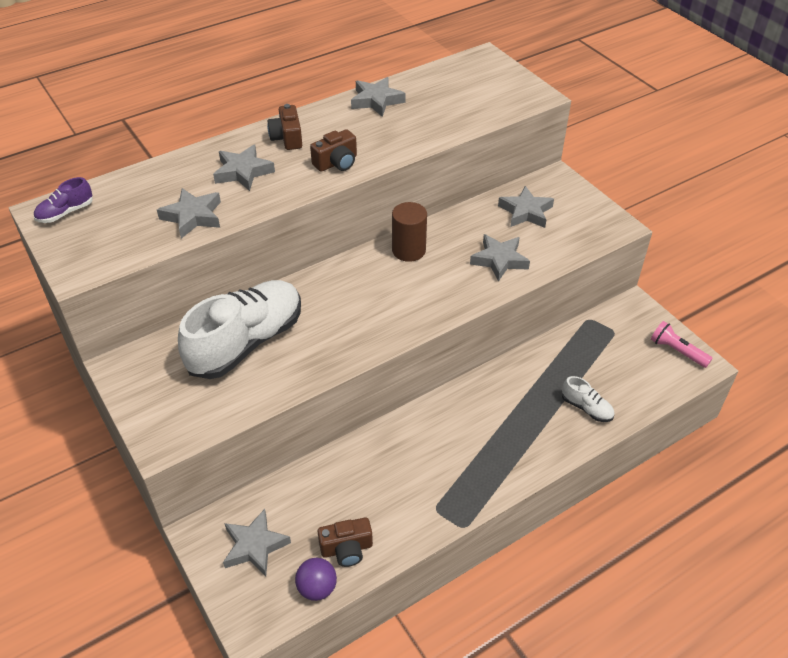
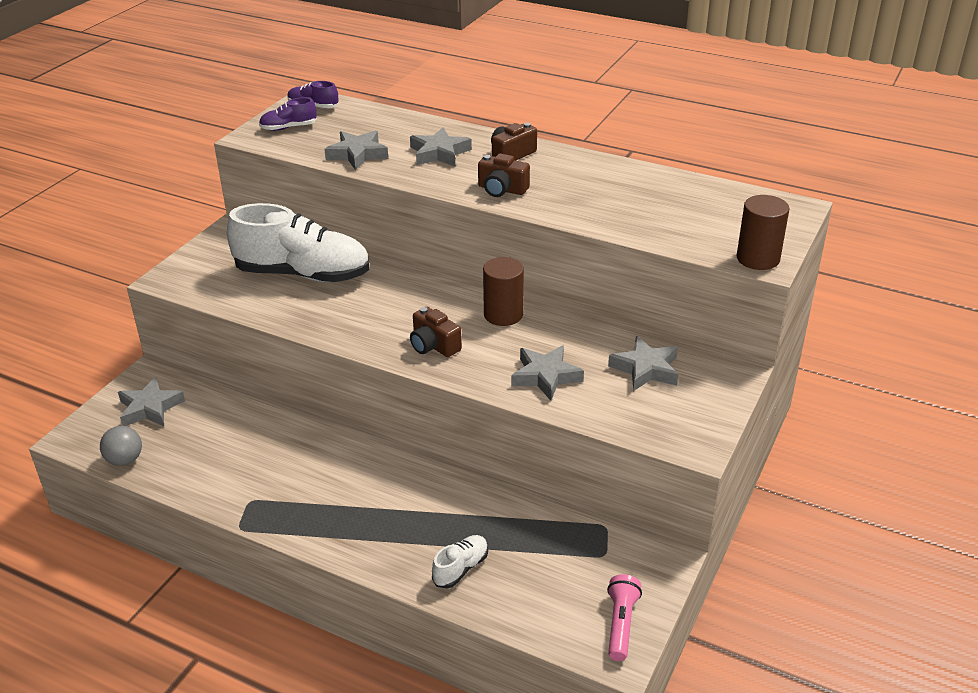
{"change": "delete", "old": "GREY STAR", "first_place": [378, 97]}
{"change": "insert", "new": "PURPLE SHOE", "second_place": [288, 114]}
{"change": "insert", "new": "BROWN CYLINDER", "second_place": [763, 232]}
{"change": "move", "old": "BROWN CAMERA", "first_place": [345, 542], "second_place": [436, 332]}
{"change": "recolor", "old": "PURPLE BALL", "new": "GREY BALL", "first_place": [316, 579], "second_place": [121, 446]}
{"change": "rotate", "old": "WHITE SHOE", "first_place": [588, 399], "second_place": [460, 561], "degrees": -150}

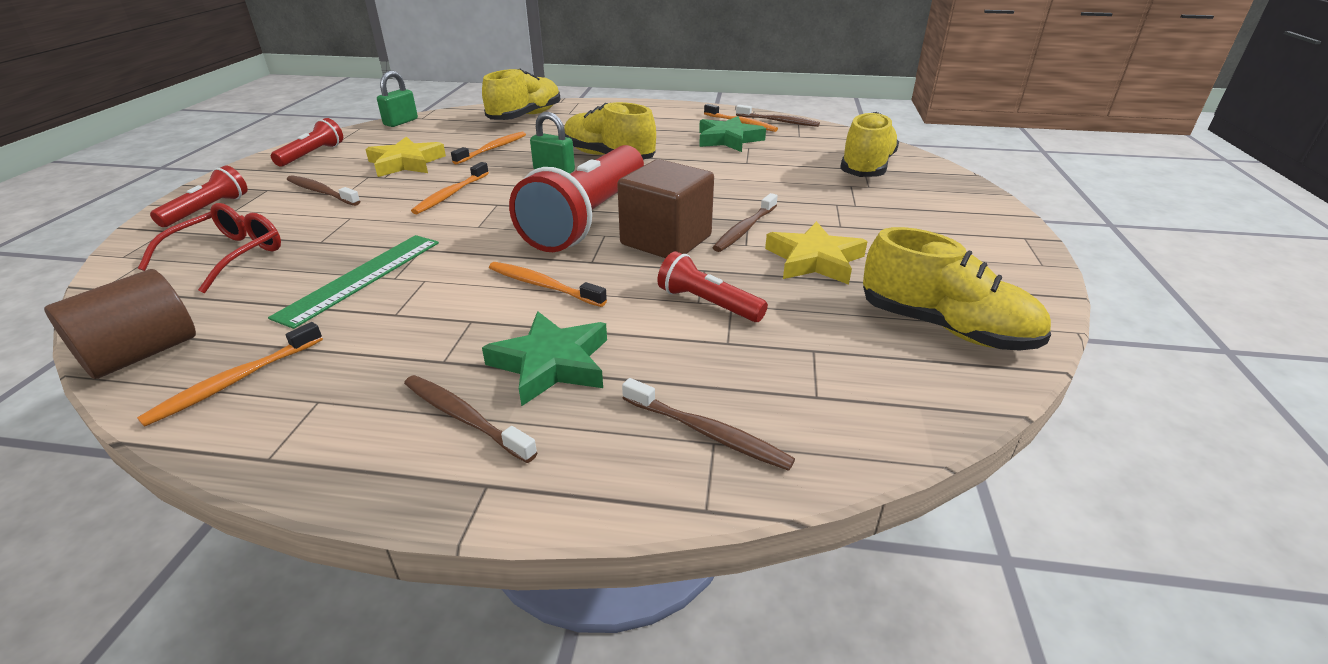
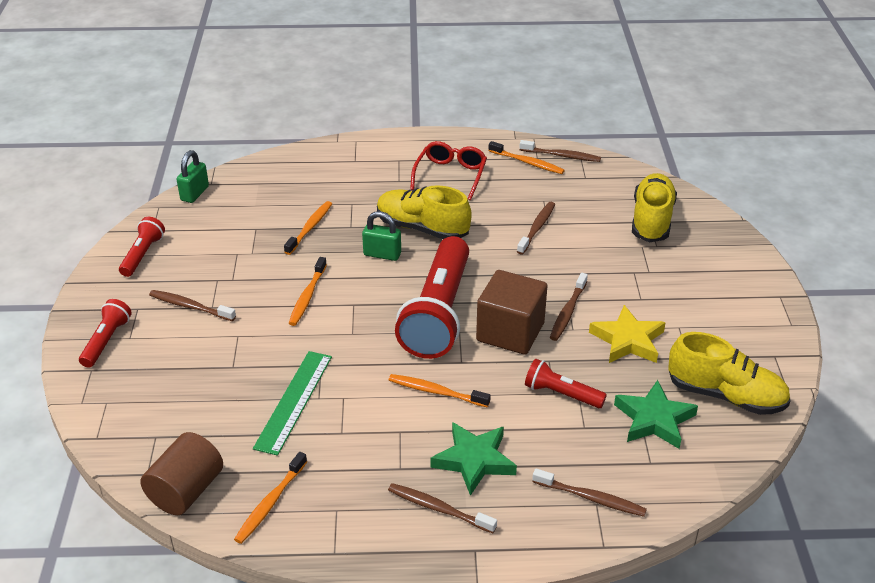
{"change": "delete", "old": "YELLOW STAR", "first_place": [405, 156]}
{"change": "delete", "old": "YELLOW SHOE", "first_place": [521, 94]}
{"change": "insert", "new": "BROWN TOOTHBRUSH", "second_place": [536, 228]}
{"change": "move", "old": "RED GLASSES", "first_place": [209, 248], "second_place": [448, 170]}
{"change": "move", "old": "GREEN STAR", "first_place": [732, 134], "second_place": [656, 414]}

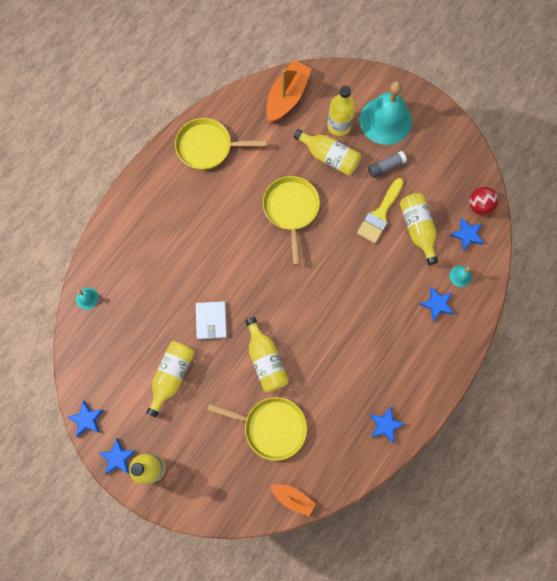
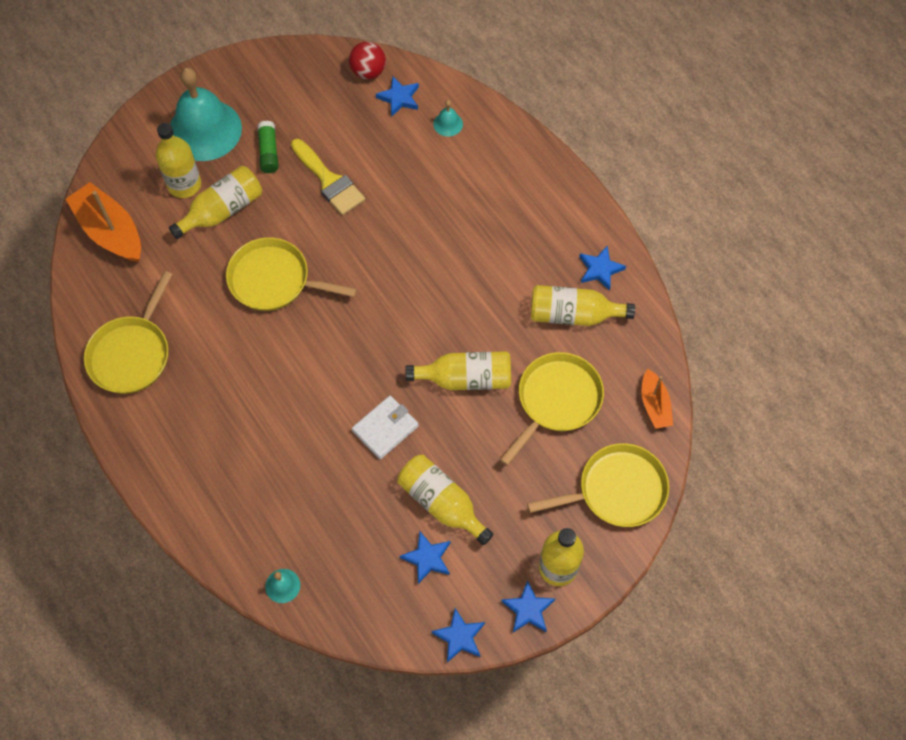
{"change": "insert", "new": "YELLOW PAN", "second_place": [598, 485]}
{"change": "move", "old": "YELLOW BOTTLE", "first_place": [419, 229], "second_place": [583, 305]}
{"change": "move", "old": "BLUE STAR", "first_place": [436, 303], "second_place": [425, 557]}
{"change": "recolor", "old": "GREY GLUE STICK", "new": "GREEN GLUE STICK", "first_place": [387, 164], "second_place": [268, 146]}
{"change": "rotate", "old": "WHITE WALLET", "first_place": [211, 320], "second_place": [385, 427], "degrees": -60}
{"change": "rotate", "old": "ORANGE BOAT", "first_place": [293, 500], "second_place": [657, 399], "degrees": 120}

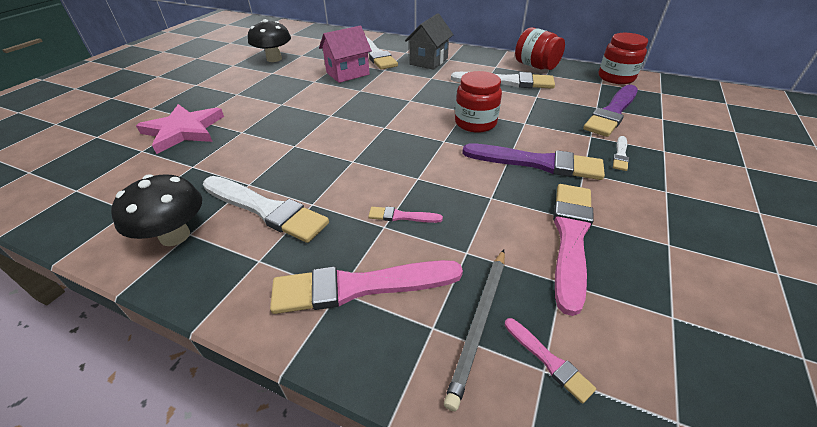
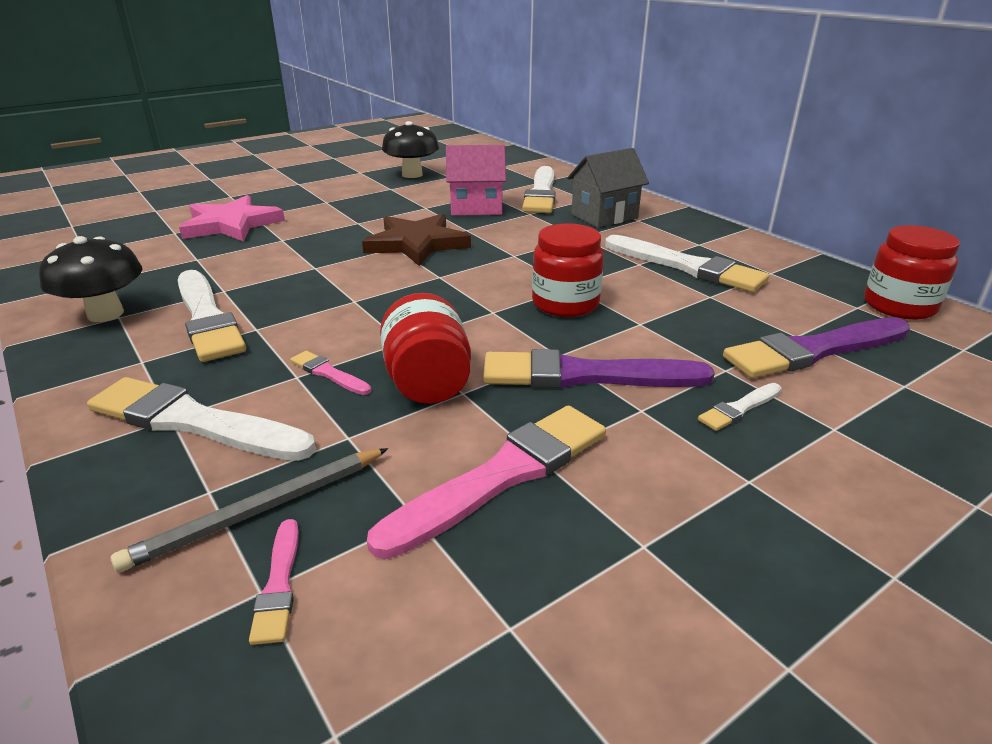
{"change": "insert", "new": "BROWN STAR", "second_place": [416, 239]}
{"change": "move", "old": "RED JAR", "first_place": [540, 48], "second_place": [425, 348]}
{"change": "recolor", "old": "PINK BRUSH", "new": "WHITE BRUSH", "first_place": [366, 287], "second_place": [201, 419]}
{"change": "rotate", "old": "PURPLE BRUSH", "first_place": [533, 161], "second_place": [599, 368], "degrees": 135}

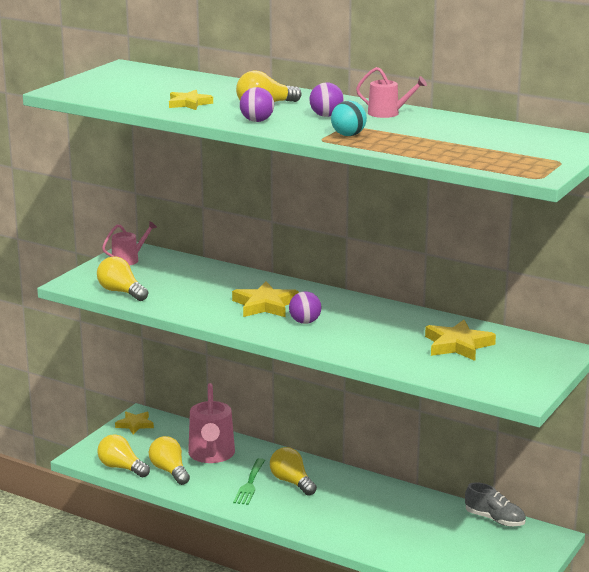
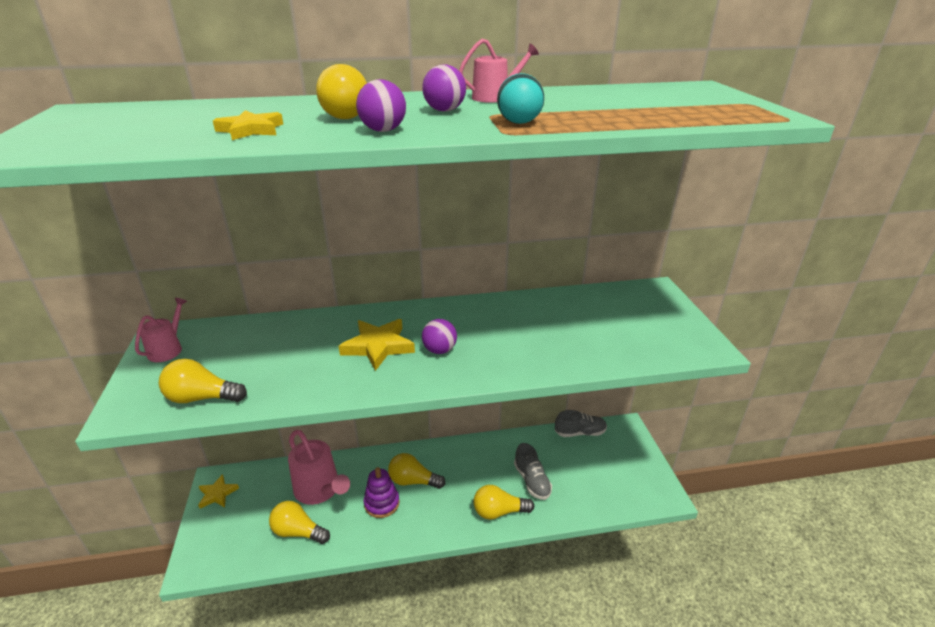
{"change": "delete", "old": "YELLOW STAR", "first_place": [460, 340]}
{"change": "insert", "new": "GREY SHOE", "second_place": [533, 471]}
{"change": "move", "old": "YELLOW LIGHT BULB", "first_place": [123, 455], "second_place": [504, 502]}
{"change": "replace", "old": "GREEN FORK", "new": "PURPLE STACKING TOY", "first_place": [249, 481], "second_place": [382, 492]}

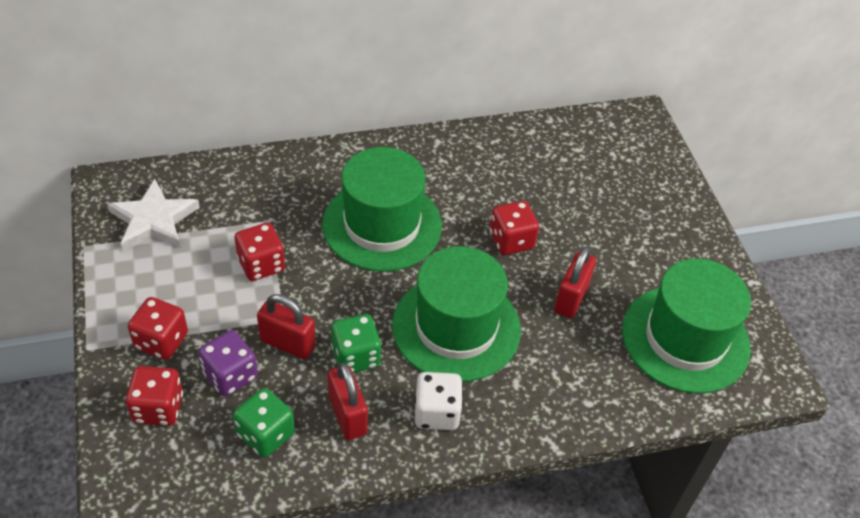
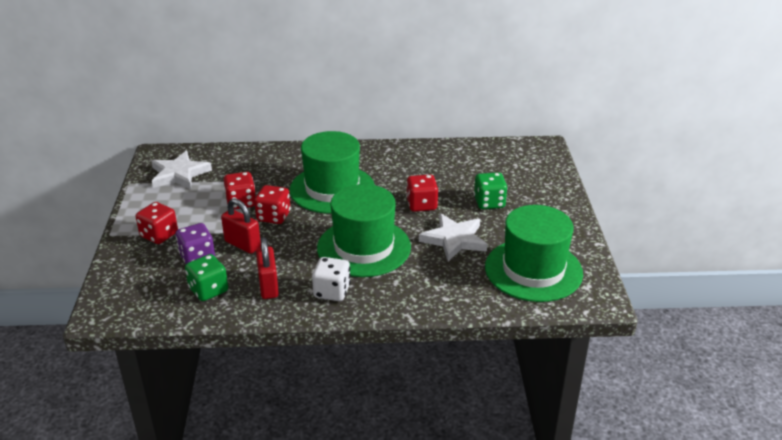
{"change": "move", "old": "RED DICE", "first_place": [154, 396], "second_place": [272, 204]}
{"change": "move", "old": "GREEN DICE", "first_place": [356, 343], "second_place": [490, 190]}
{"change": "replace", "old": "RED PADLOCK", "new": "WHITE STAR", "first_place": [575, 282], "second_place": [453, 237]}

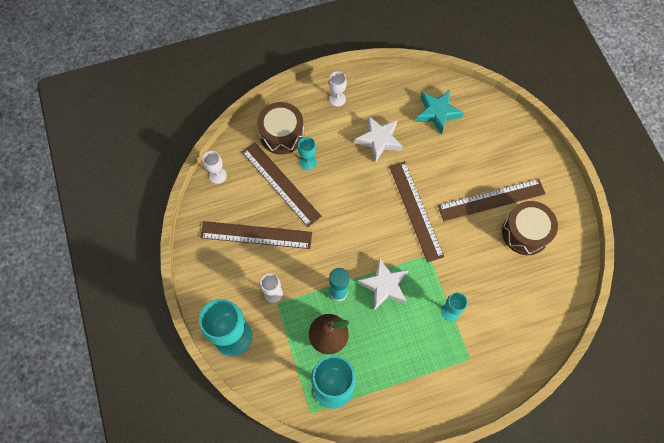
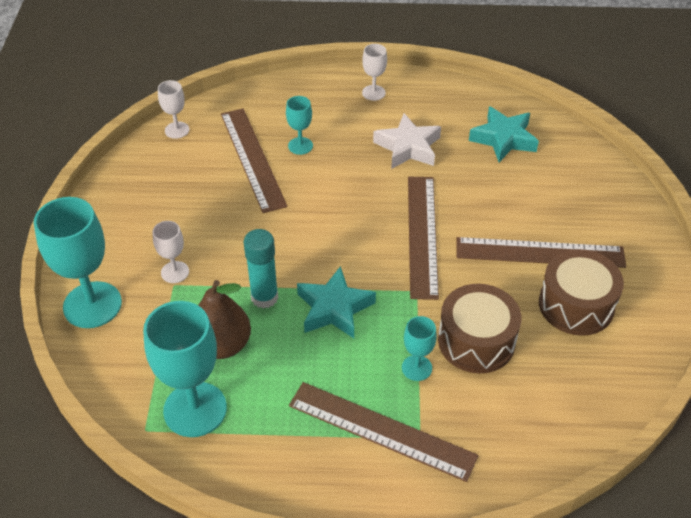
{"change": "move", "old": "BROWN RULER", "first_place": [256, 235], "second_place": [384, 432]}
{"change": "move", "old": "BROWN DRUM", "first_place": [280, 128], "second_place": [479, 328]}
{"change": "recolor", "old": "WHITE STAR", "new": "TURQUOISE STAR", "first_place": [383, 284], "second_place": [336, 302]}

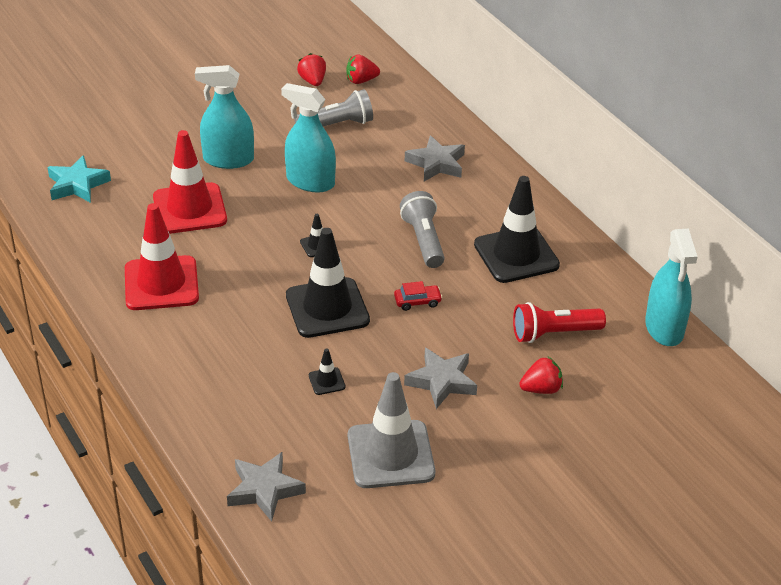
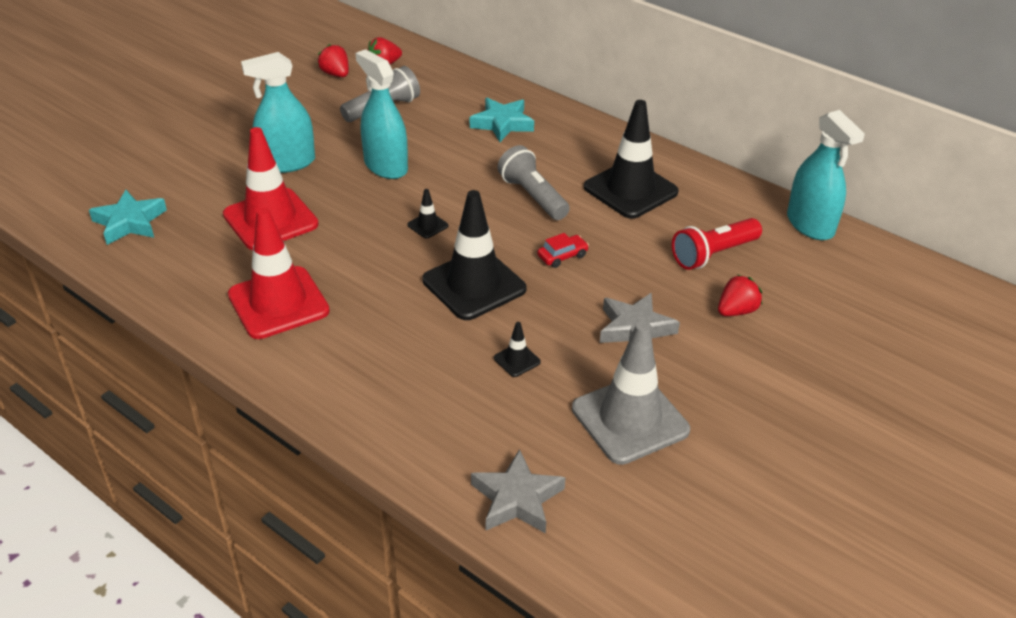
{"change": "recolor", "old": "GREY STAR", "new": "TURQUOISE STAR", "first_place": [435, 158], "second_place": [502, 120]}
{"change": "rotate", "old": "TURQUOISE SPRAY BOTTLE", "first_place": [308, 137], "second_place": [381, 114], "degrees": 45}

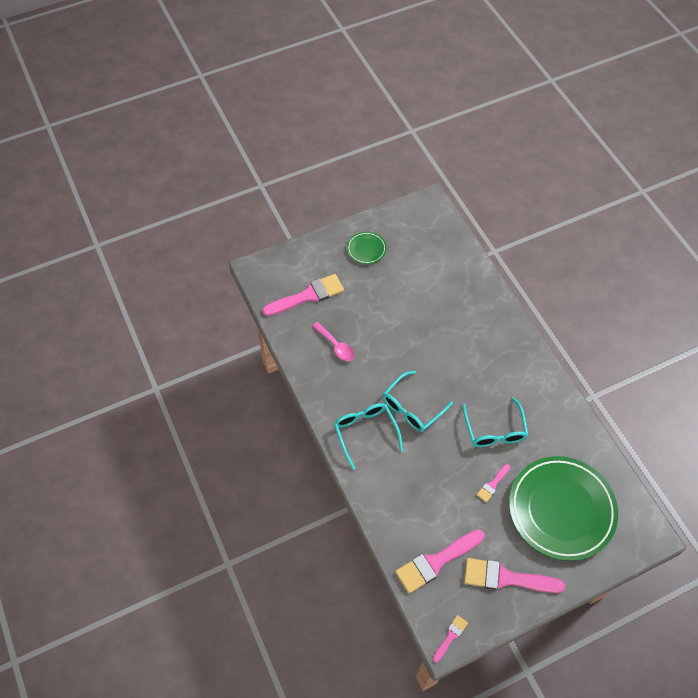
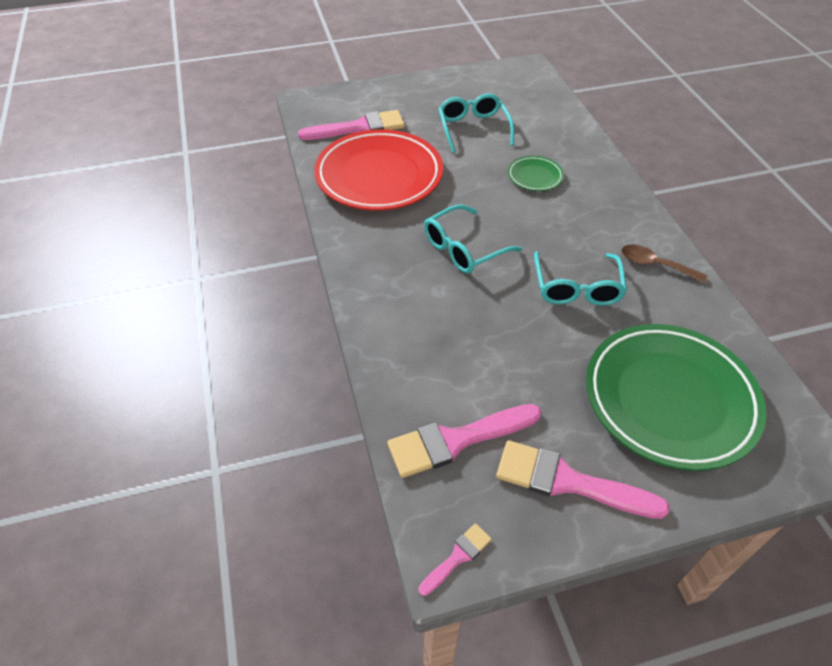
{"change": "delete", "old": "PINK BRUSH", "first_place": [493, 483]}
{"change": "insert", "new": "BROWN SPOON", "second_place": [664, 263]}
{"change": "move", "old": "TURQUOISE GLASSES", "first_place": [368, 436], "second_place": [476, 123]}
{"change": "move", "old": "GREEN PLATE", "first_place": [367, 247], "second_place": [536, 173]}
{"change": "replace", "old": "PINK SPOON", "new": "RED PLATE", "first_place": [333, 341], "second_place": [378, 170]}

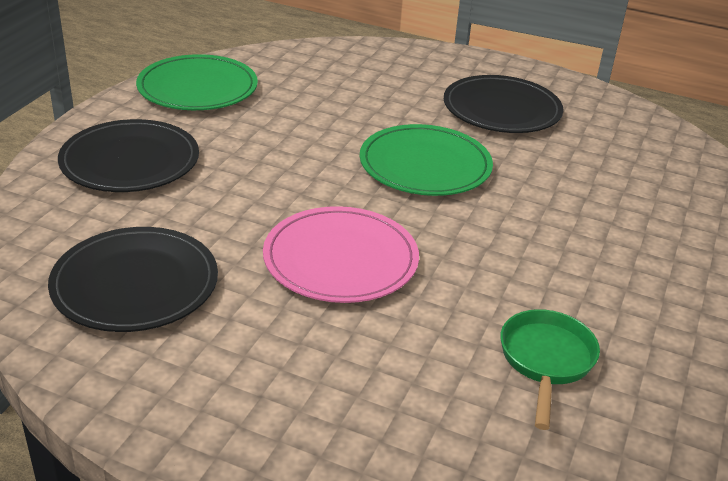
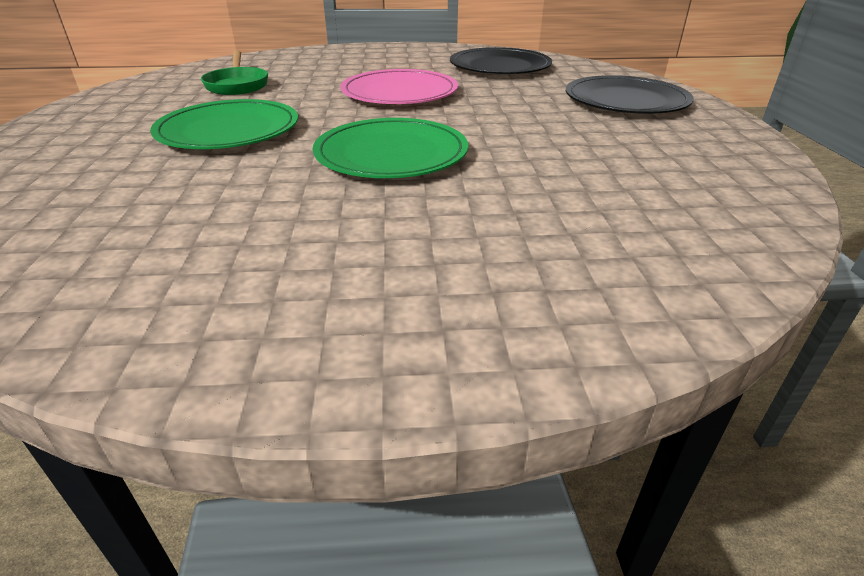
{"change": "delete", "old": "BLACK PLATE", "first_place": [503, 104]}
{"change": "move", "old": "GREEN PLATE", "first_place": [197, 82], "second_place": [224, 124]}

